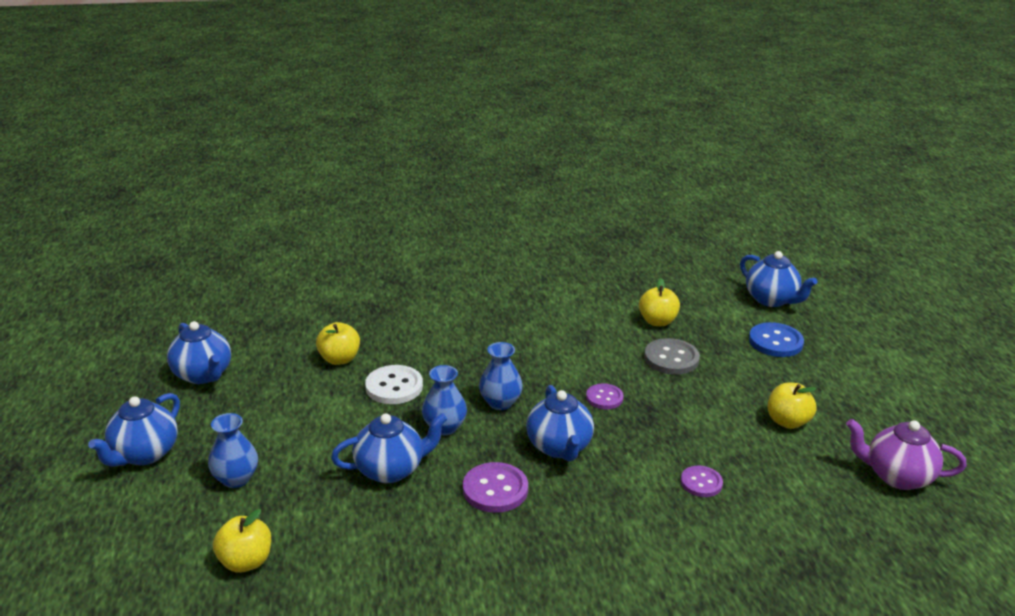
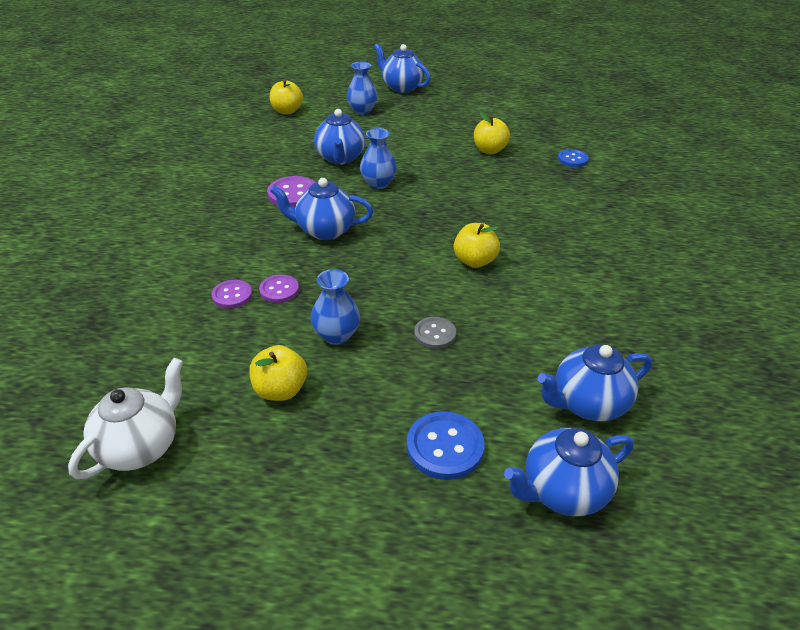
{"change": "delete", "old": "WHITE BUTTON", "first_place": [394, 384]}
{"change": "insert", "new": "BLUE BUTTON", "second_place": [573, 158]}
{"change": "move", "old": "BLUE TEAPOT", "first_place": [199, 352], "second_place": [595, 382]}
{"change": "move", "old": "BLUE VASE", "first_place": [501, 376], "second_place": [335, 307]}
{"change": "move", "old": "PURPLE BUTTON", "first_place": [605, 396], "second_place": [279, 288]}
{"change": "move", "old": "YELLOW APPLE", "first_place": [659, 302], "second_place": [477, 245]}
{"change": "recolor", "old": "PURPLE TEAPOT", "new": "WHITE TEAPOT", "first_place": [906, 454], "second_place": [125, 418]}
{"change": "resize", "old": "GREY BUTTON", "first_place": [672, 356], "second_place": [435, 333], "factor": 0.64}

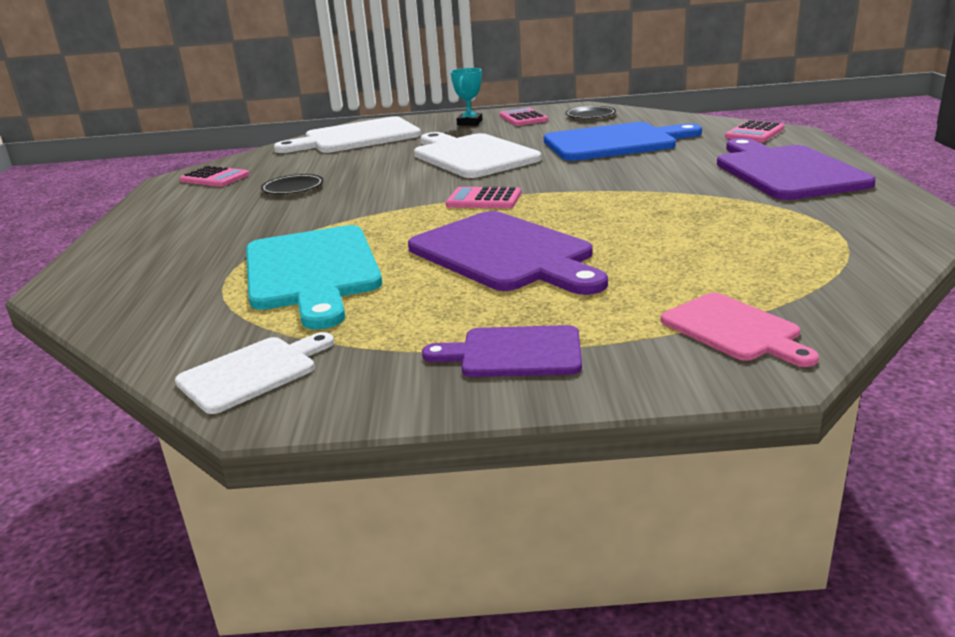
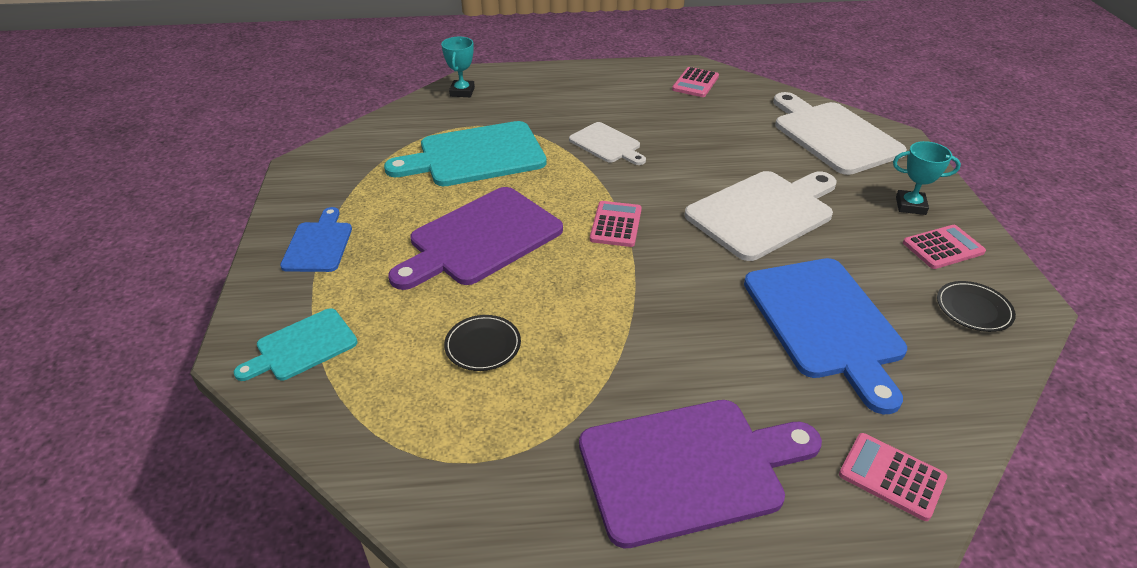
{"change": "insert", "new": "TURQUOISE TROPHY", "second_place": [458, 67]}
{"change": "move", "old": "WHITE CUTTING BOARD", "first_place": [254, 373], "second_place": [607, 143]}
{"change": "move", "old": "BLACK PLATE", "first_place": [292, 184], "second_place": [482, 343]}
{"change": "recolor", "old": "PURPLE CUTTING BOARD", "new": "BLUE CUTTING BOARD", "first_place": [502, 351], "second_place": [316, 239]}
{"change": "recolor", "old": "PINK CUTTING BOARD", "new": "TURQUOISE CUTTING BOARD", "first_place": [740, 330], "second_place": [296, 344]}

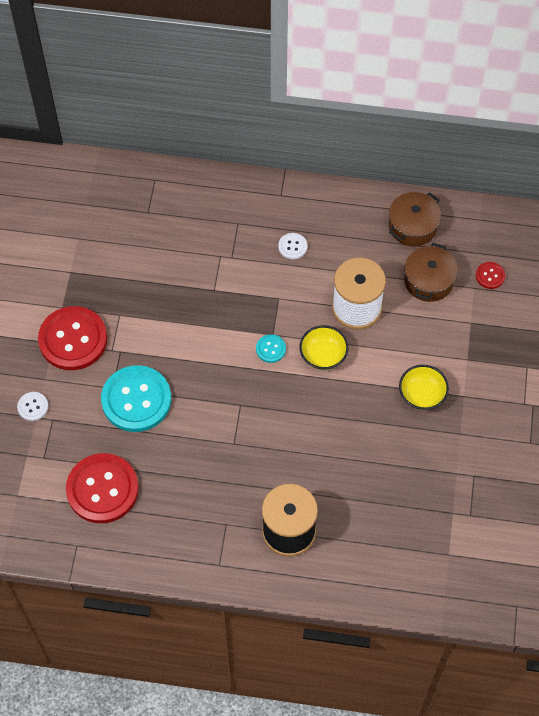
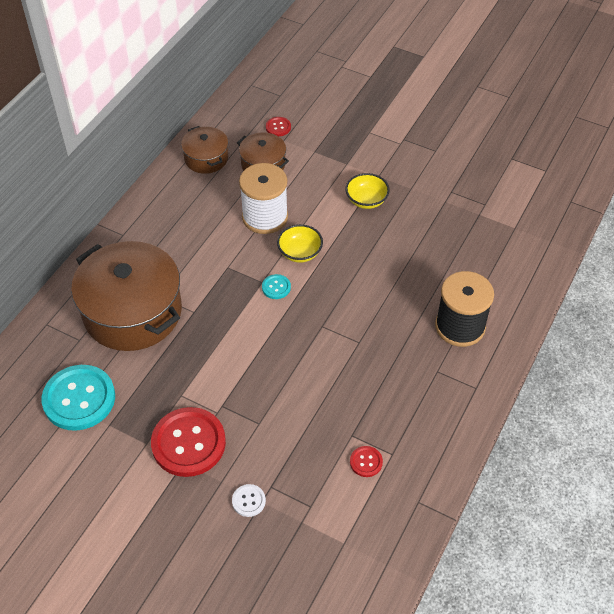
{"change": "delete", "old": "WHITE BUTTON", "first_place": [292, 246]}
{"change": "insert", "new": "BROWN POT", "second_place": [126, 296]}
{"change": "move", "old": "TURQUOISE BUTTON", "first_place": [136, 398], "second_place": [78, 398]}
{"change": "resize", "old": "RED BUTTON", "first_place": [102, 488], "second_place": [366, 461], "factor": 0.44}

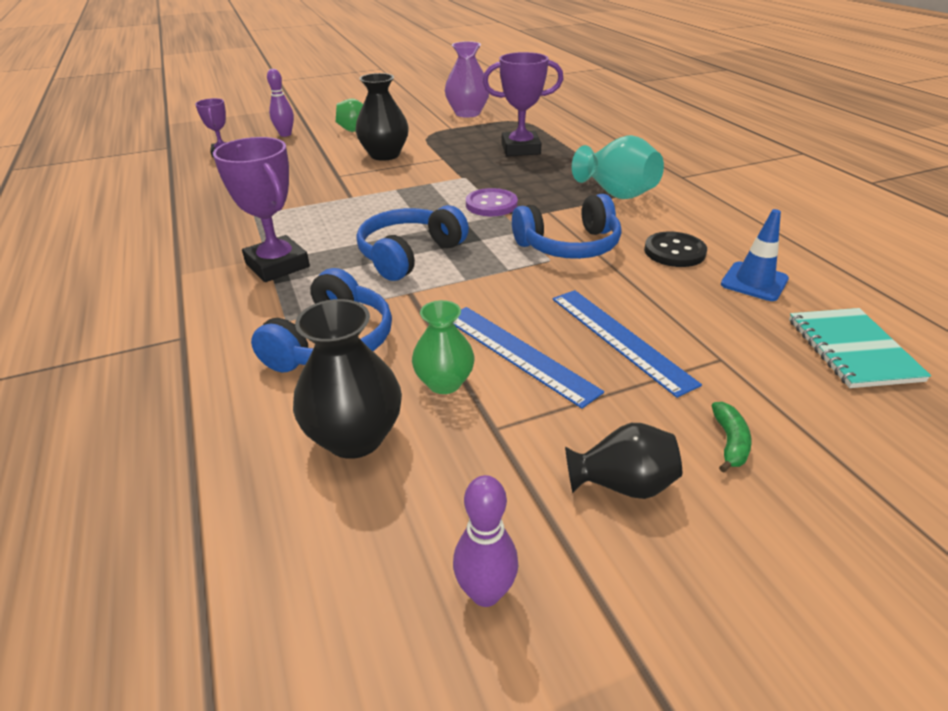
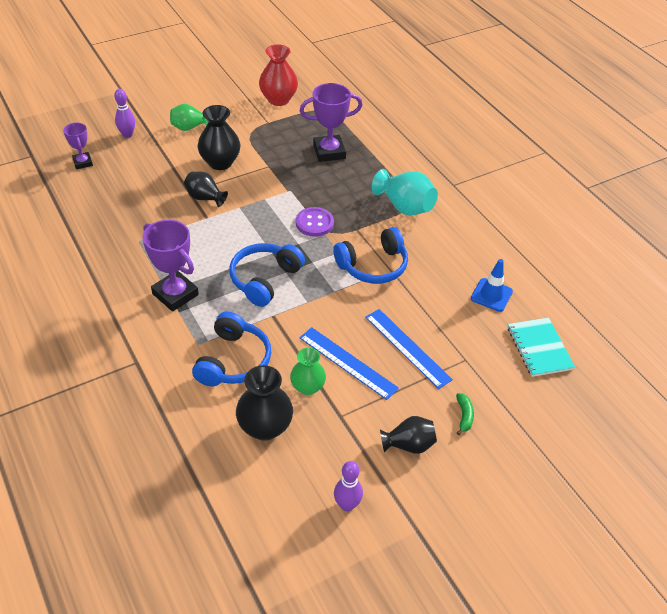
{"change": "delete", "old": "BLACK BUTTON", "first_place": [675, 249]}
{"change": "insert", "new": "BLACK VASE", "second_place": [206, 189]}
{"change": "recolor", "old": "PURPLE VASE", "new": "RED VASE", "first_place": [467, 79], "second_place": [278, 75]}

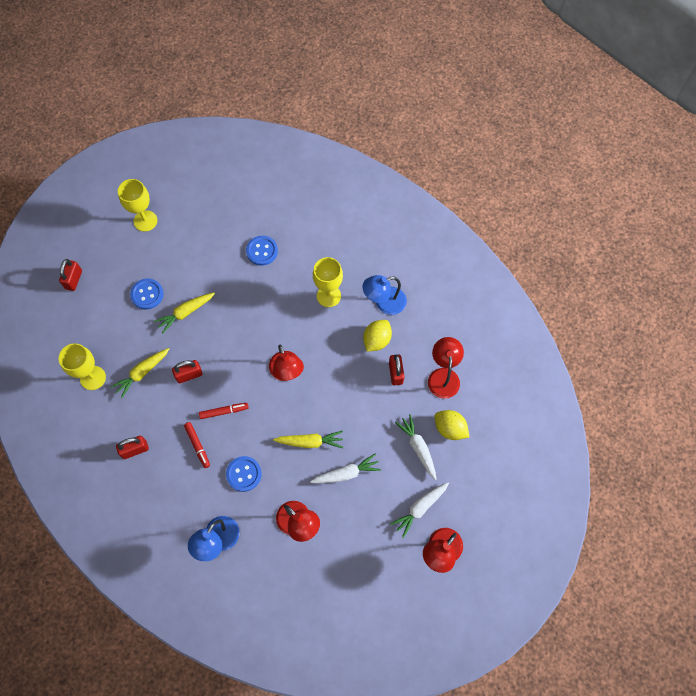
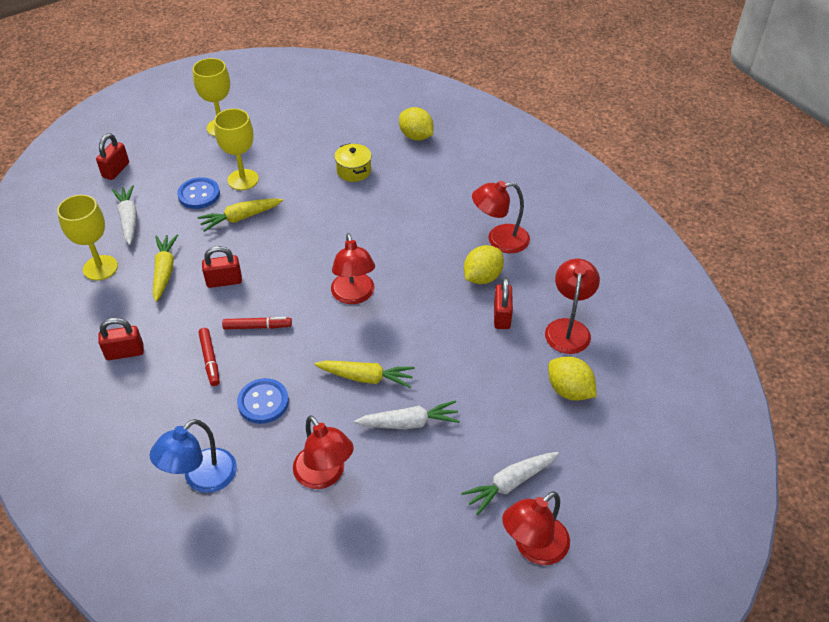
{"change": "insert", "new": "YELLOW LEMON", "second_place": [416, 124]}
{"change": "move", "old": "YELLOW GOBLET", "first_place": [328, 282], "second_place": [236, 149]}
{"change": "move", "old": "WHITE CARROT", "first_place": [416, 447], "second_place": [124, 215]}
{"change": "replace", "old": "BLUE BUTTON", "new": "YELLOW POT", "first_place": [262, 251], "second_place": [353, 162]}
{"change": "recolor", "old": "BLUE LAMP", "new": "RED LAMP", "first_place": [384, 295], "second_place": [501, 216]}
{"change": "rotate", "old": "YELLOW CARROT", "first_place": [140, 373], "second_place": [165, 268], "degrees": 120}

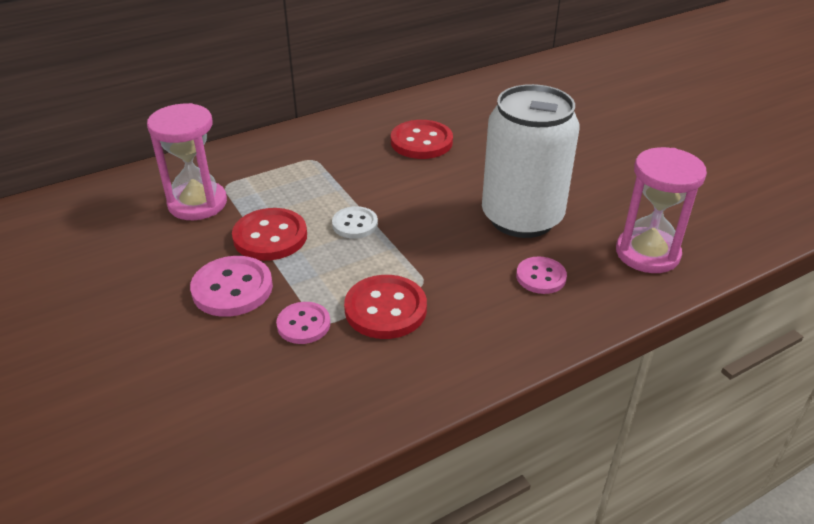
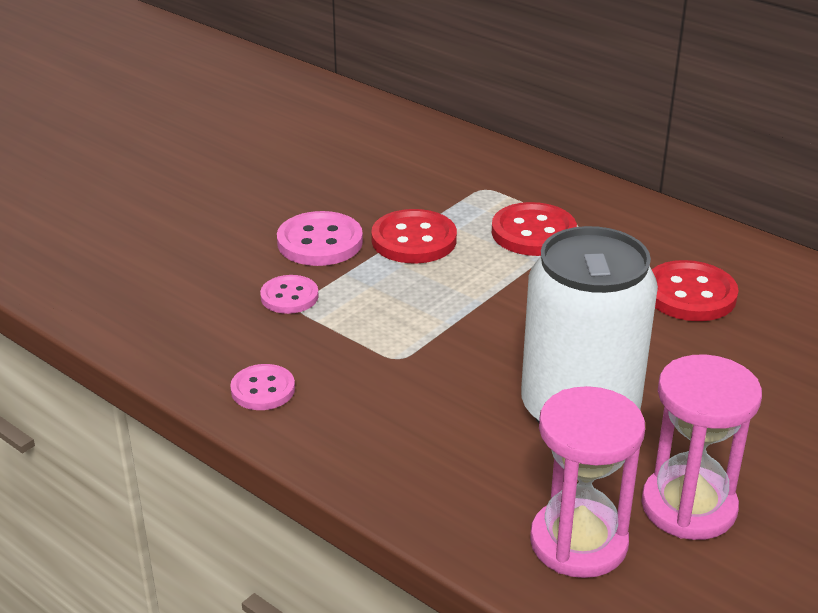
{"change": "delete", "old": "WHITE BUTTON", "first_place": [355, 222]}
{"change": "move", "old": "PINK HOURGLASS", "first_place": [187, 161], "second_place": [701, 447]}
{"change": "move", "old": "RED BUTTON", "first_place": [385, 307], "second_place": [534, 229]}
{"change": "move", "old": "PINK BUTTON", "first_place": [541, 275], "second_place": [262, 387]}

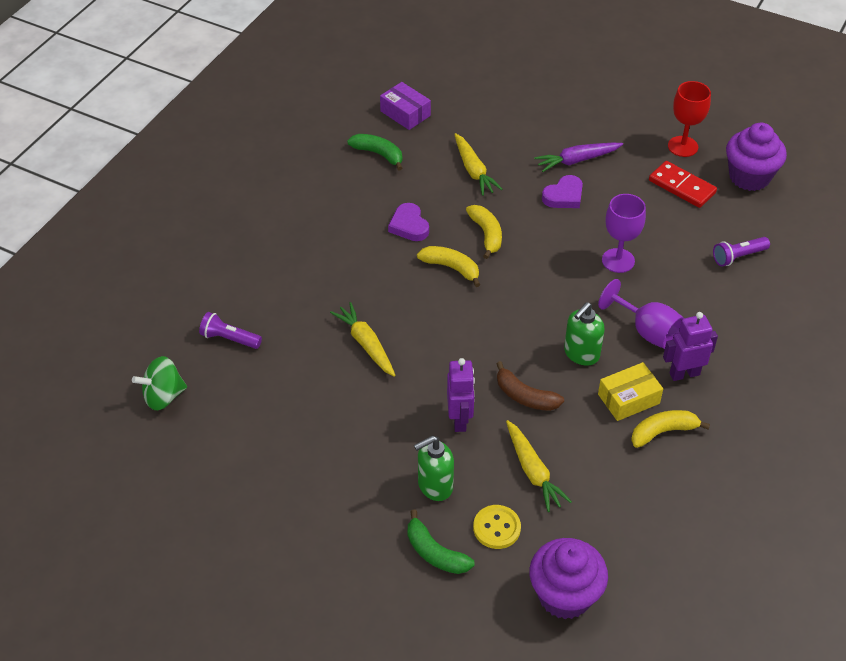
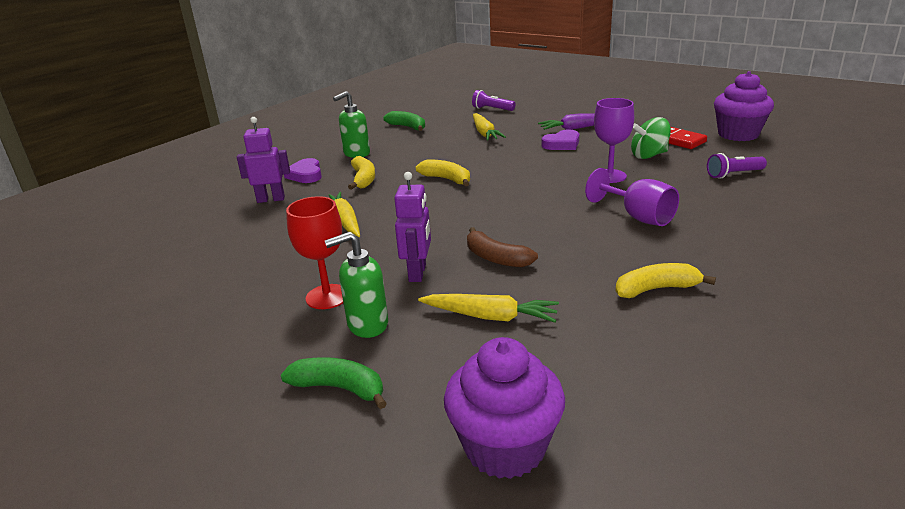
{"change": "delete", "old": "PURPLE BOX", "first_place": [405, 106]}
{"change": "delete", "old": "YELLOW BUTTON", "first_place": [497, 527]}
{"change": "delete", "old": "YELLOW BOX", "first_place": [630, 391]}
{"change": "move", "old": "GREEN SPINNING TOP", "first_place": [159, 383], "second_place": [651, 138]}
{"change": "move", "old": "PURPLE FLASHLIGHT", "first_place": [230, 330], "second_place": [494, 100]}
{"change": "move", "old": "PURPLE HEART", "first_place": [408, 222], "second_place": [303, 170]}
{"change": "move", "old": "YELLOW BANANA", "first_place": [484, 232], "second_place": [361, 173]}
{"change": "move", "old": "GREEN SOAP DISPENSER", "first_place": [584, 334], "second_place": [351, 124]}
{"change": "move", "old": "PURPLE ROBOT", "first_place": [690, 346], "second_place": [263, 160]}
{"change": "move", "old": "RED GOBLET", "first_place": [689, 119], "second_place": [314, 252]}
{"change": "rotate", "old": "GREEN BANANA", "first_place": [441, 541], "second_place": [334, 383], "degrees": 150}
{"change": "rotate", "old": "YELLOW CARROT", "first_place": [539, 466], "second_place": [488, 308], "degrees": -60}

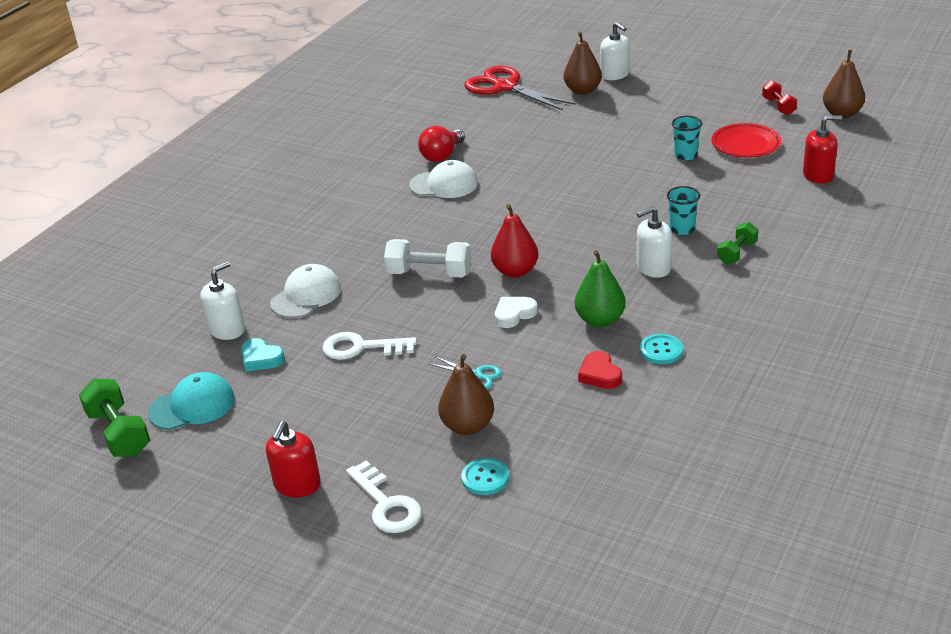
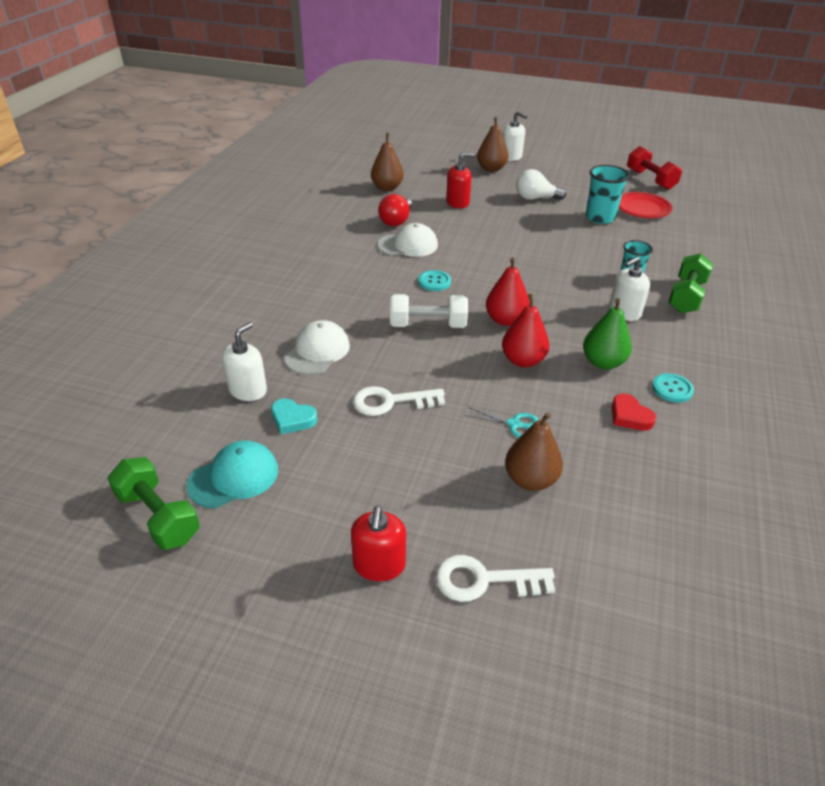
{"change": "delete", "old": "RED SCISSORS", "first_place": [520, 88]}
{"change": "insert", "new": "WHITE LIGHT BULB", "second_place": [541, 184]}
{"change": "move", "old": "TURQUOISE BUTTON", "first_place": [485, 476], "second_place": [434, 280]}
{"change": "move", "old": "RED SOAP DISPENSER", "first_place": [822, 149], "second_place": [460, 180]}
{"change": "move", "old": "BROWN PEAR", "first_place": [844, 84], "second_place": [387, 162]}
{"change": "replace", "old": "WHITE HEART", "new": "RED PEAR", "first_place": [516, 312], "second_place": [525, 331]}
{"change": "rotate", "old": "WHITE KEY", "first_place": [384, 496], "second_place": [495, 578], "degrees": 135}
{"change": "resize", "old": "TURQUOISE CUP", "first_place": [687, 138], "second_place": [608, 194], "factor": 1.54}
{"change": "resize", "old": "GREEN DUMBBELL", "first_place": [737, 243], "second_place": [690, 283], "factor": 1.61}
{"change": "resize", "old": "RED DUMBBELL", "first_place": [779, 98], "second_place": [654, 168], "factor": 1.61}

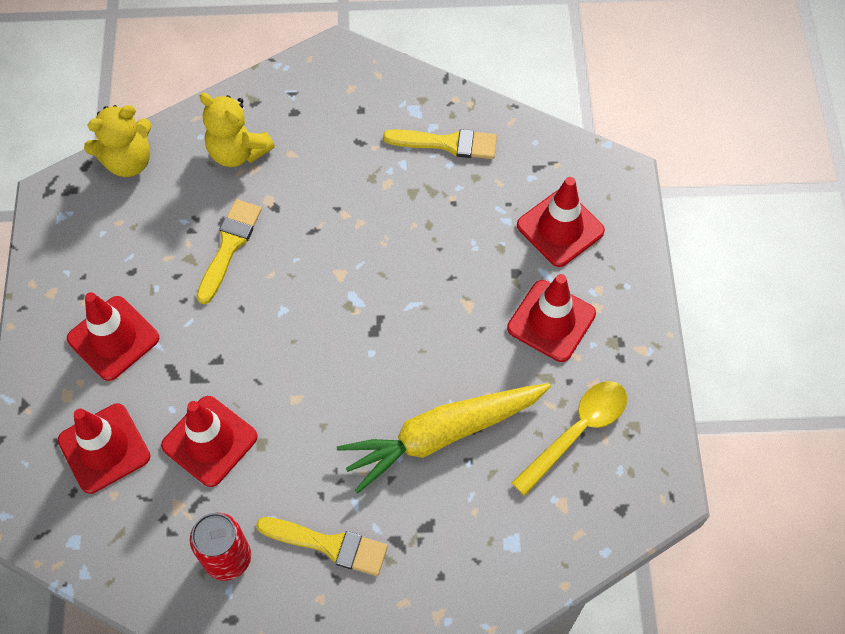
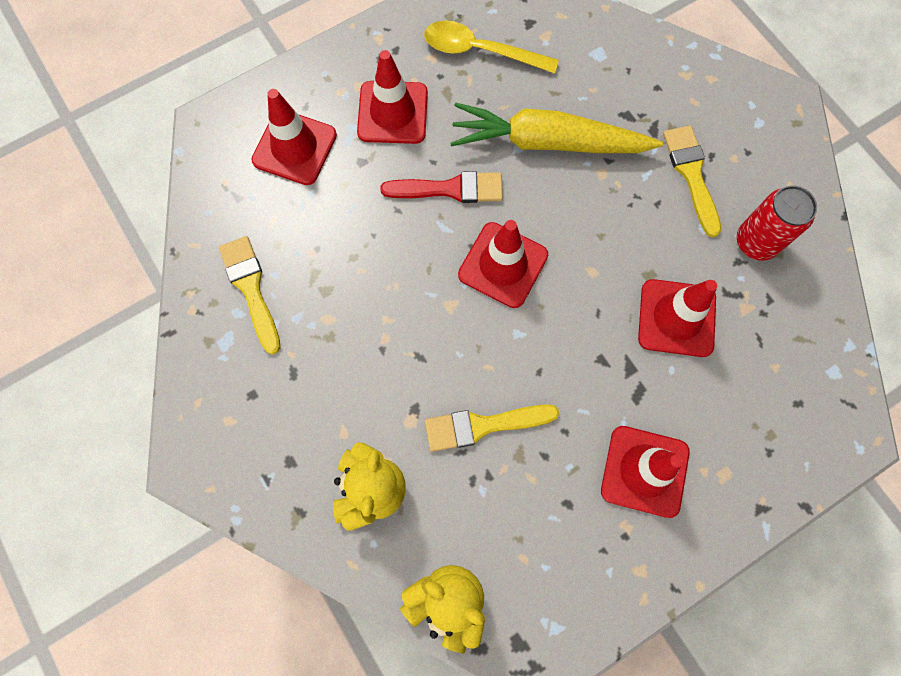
{"change": "insert", "new": "RED BRUSH", "second_place": [442, 187]}
{"change": "move", "old": "RED TRAFFIC CONE", "first_place": [104, 449], "second_place": [503, 264]}
{"change": "rotate", "old": "YELLOW CARROT", "first_place": [444, 438], "second_place": [556, 127], "degrees": 150}

